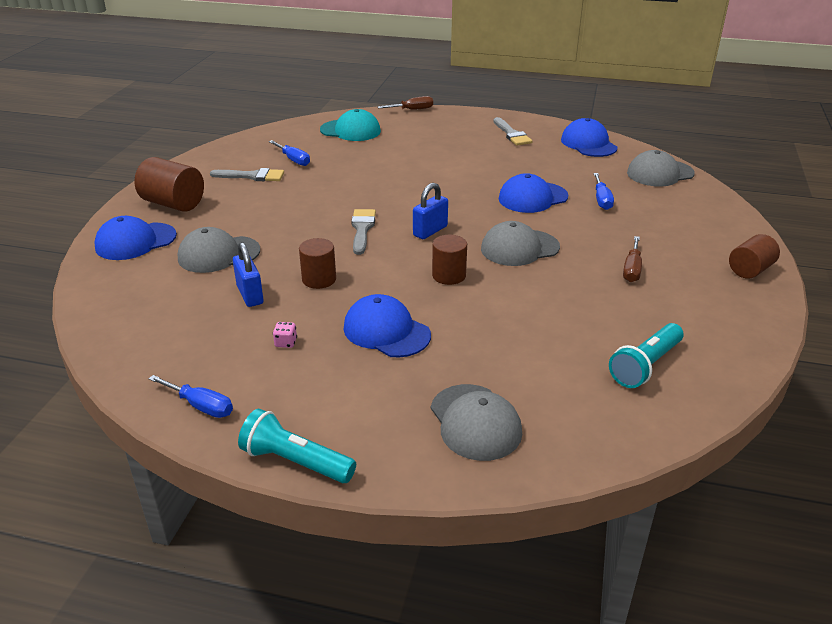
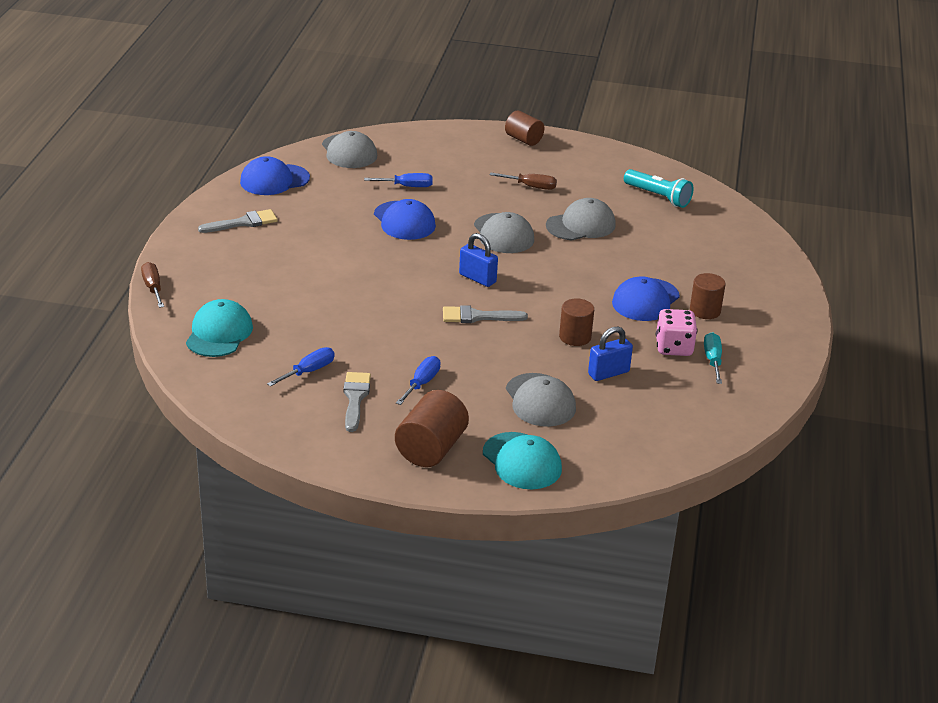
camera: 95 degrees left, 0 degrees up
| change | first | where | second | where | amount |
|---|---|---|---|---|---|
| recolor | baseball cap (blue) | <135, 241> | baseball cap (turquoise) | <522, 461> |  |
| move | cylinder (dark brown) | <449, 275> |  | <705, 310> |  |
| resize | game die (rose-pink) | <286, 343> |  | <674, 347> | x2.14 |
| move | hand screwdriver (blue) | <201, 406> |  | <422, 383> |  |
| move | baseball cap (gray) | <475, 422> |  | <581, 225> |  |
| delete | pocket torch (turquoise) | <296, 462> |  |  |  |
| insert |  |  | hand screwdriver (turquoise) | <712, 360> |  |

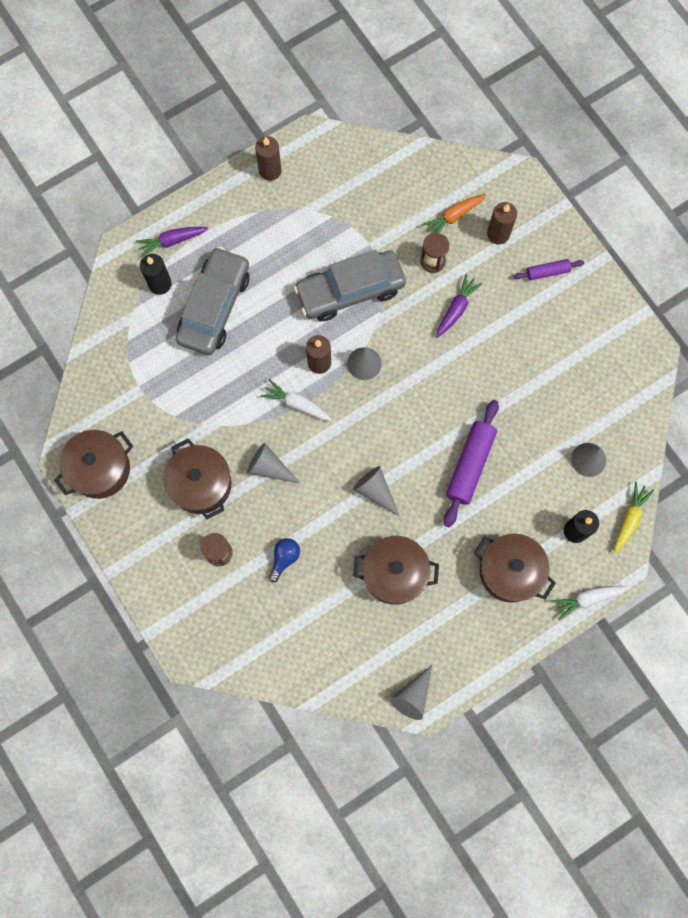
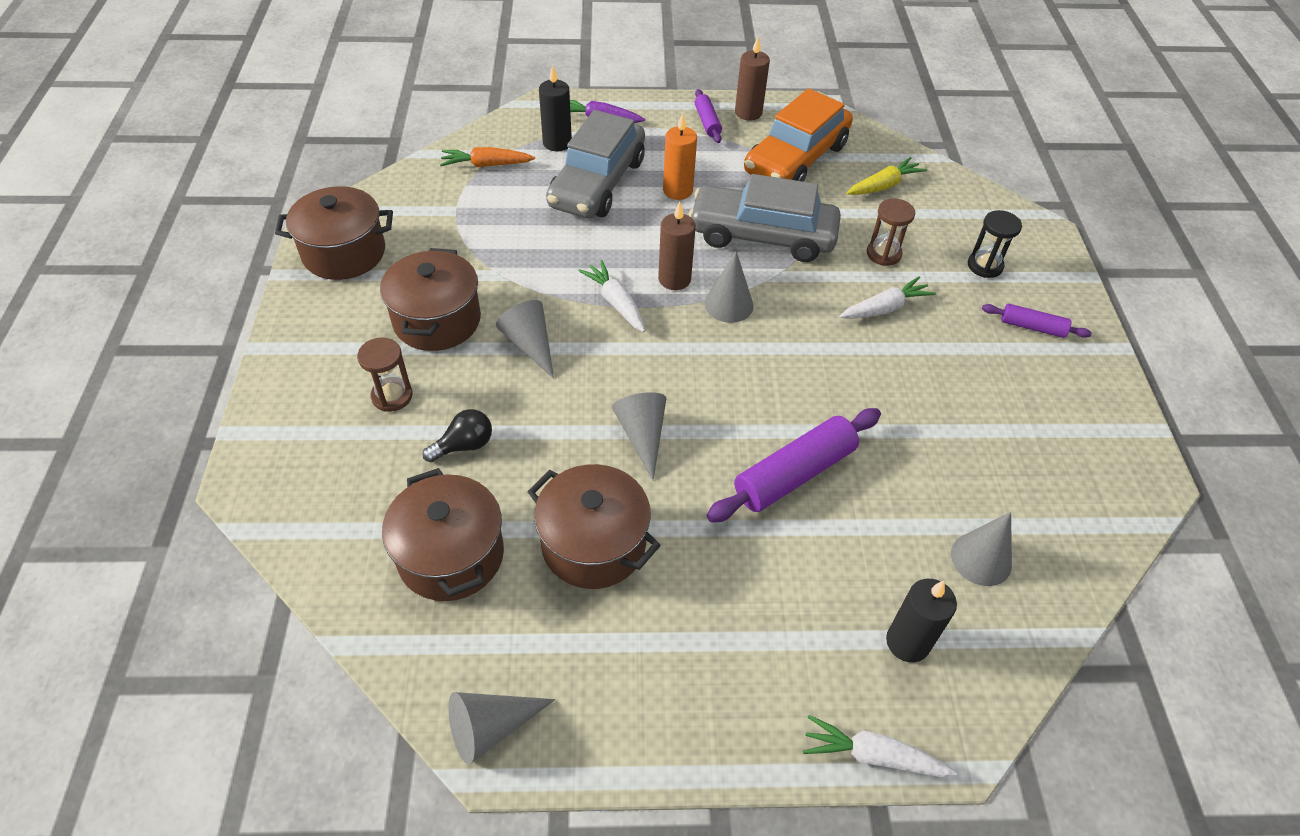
camera: 30 degrees right, 25 degrees down
| change | first | where | second | where | amount |
|---|---|---|---|---|---|
| move | root vegetable (orange) | <453, 216> |  | <486, 165> |  |
| replace | wax candle (dark brown) | <498, 234> | sand timer (jet-black) | <985, 266> |  |
| rotate | car (gray) | <214, 307> |  | <597, 183> | 150 degrees clockwise |
| recolor | root vegetable (purple) | <456, 309> | root vegetable (pure white) | <885, 308> |  |
| move | root vegetable (golden) | <629, 519> |  | <883, 186> |  |
| move | cooking pot (dark brown) | <510, 571> |  | <451, 555> |  |
| recolor | bulb (blue) | <284, 558> | bulb (jet-black) | <464, 445> |  |
| insert |  |  | car (orange) | <796, 159> |  |
| insert |  |  | pastry roller (purple) | <707, 122> |  |
| insert |  |  | wax candle (orange) | <677, 191> |  |

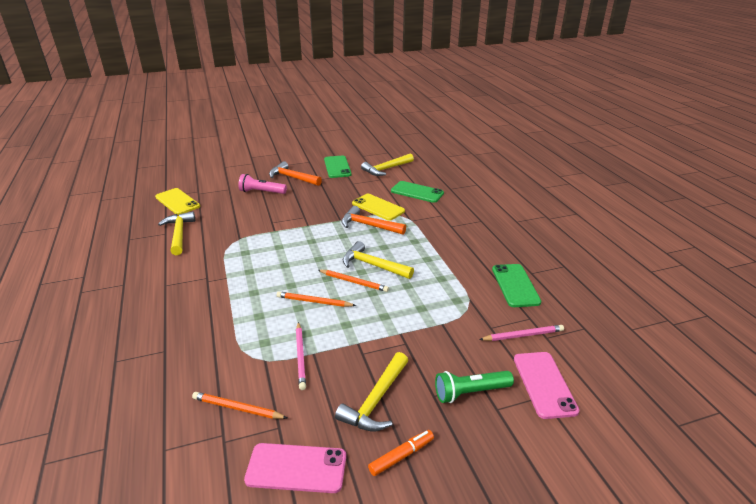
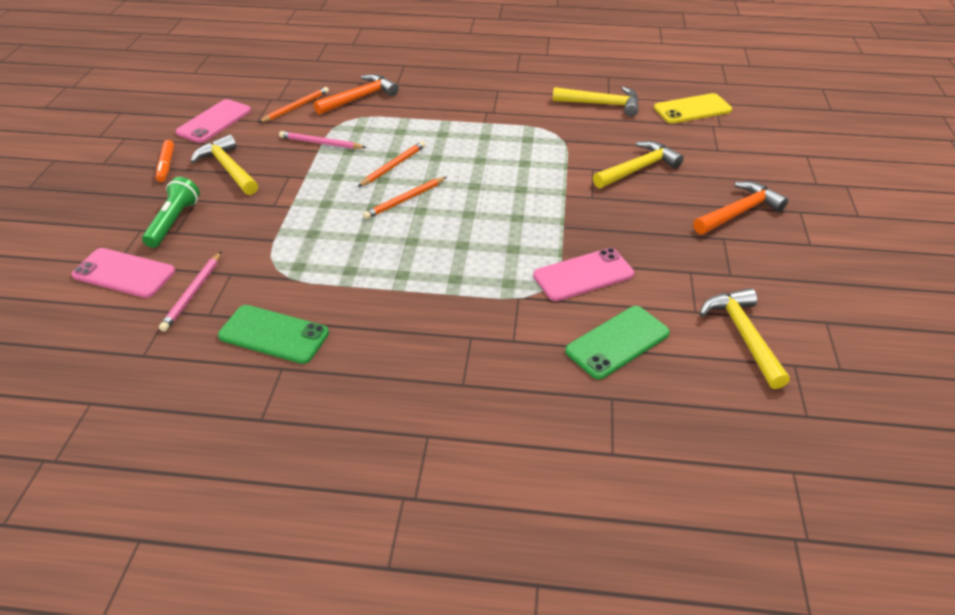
camera: 115 degrees right, 10 degrees up
| change | first | where | second | where | amount |
|---|---|---|---|---|---|
| delete | smartphone (emerald) | <337, 167> |  |  |  |
| delete | pocket torch (rose-pink) | <261, 192> |  |  |  |
| recolor | smartphone (golden) | <378, 207> | smartphone (rose-pink) | <583, 275> |  |
| move | hammer (orange) | <369, 225> |  | <359, 98> |  |
| move | hammer (golden) | <373, 265> |  | <638, 169> |  |

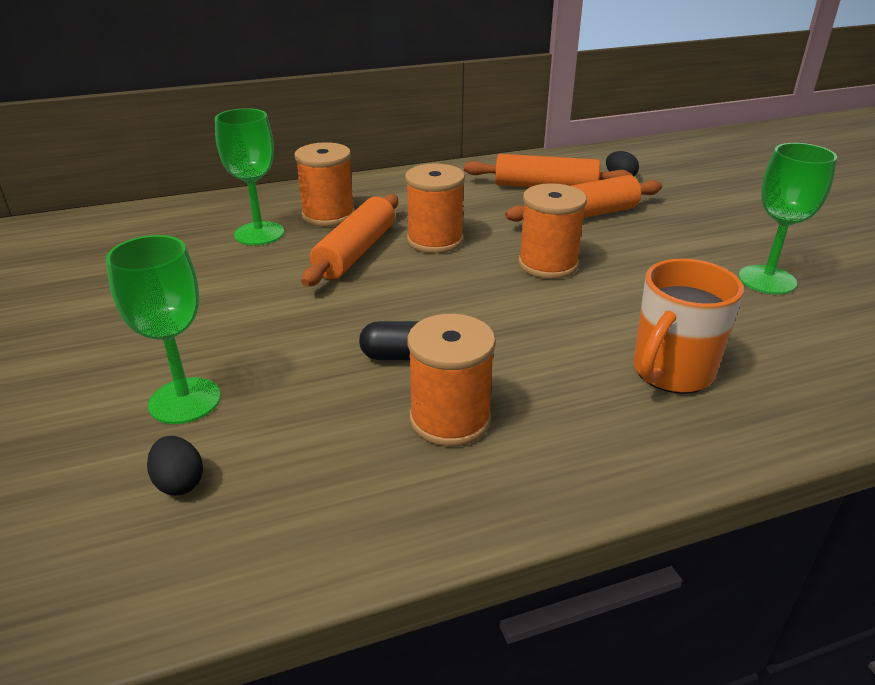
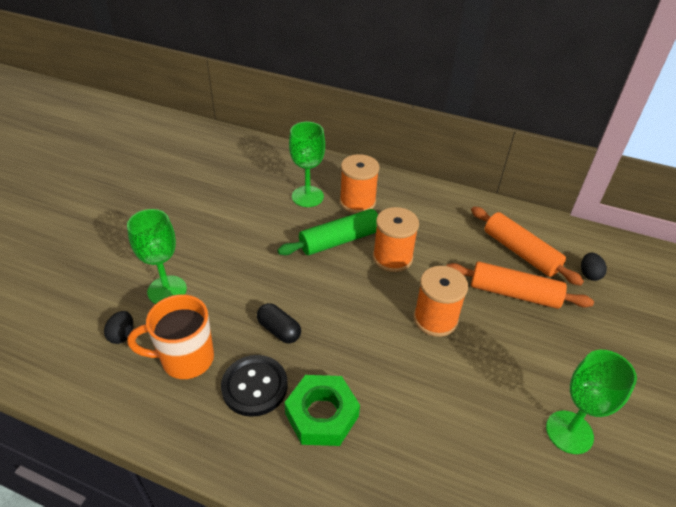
camera: 40 degrees right, 10 degrees up
| change | first | where | second | where | amount |
|---|---|---|---|---|---|
| recolor | pastry roller (orange) | <355, 252> | pastry roller (emerald) | <339, 240> |  |
| move | mug (orange) | <671, 373> |  | <185, 359> |  |
| replace | reel of thread (orange) | <450, 419> | sewing button (jet-black) | <254, 386> |  |
| insert |  |  | hex nut (emerald) | <321, 415> |  |

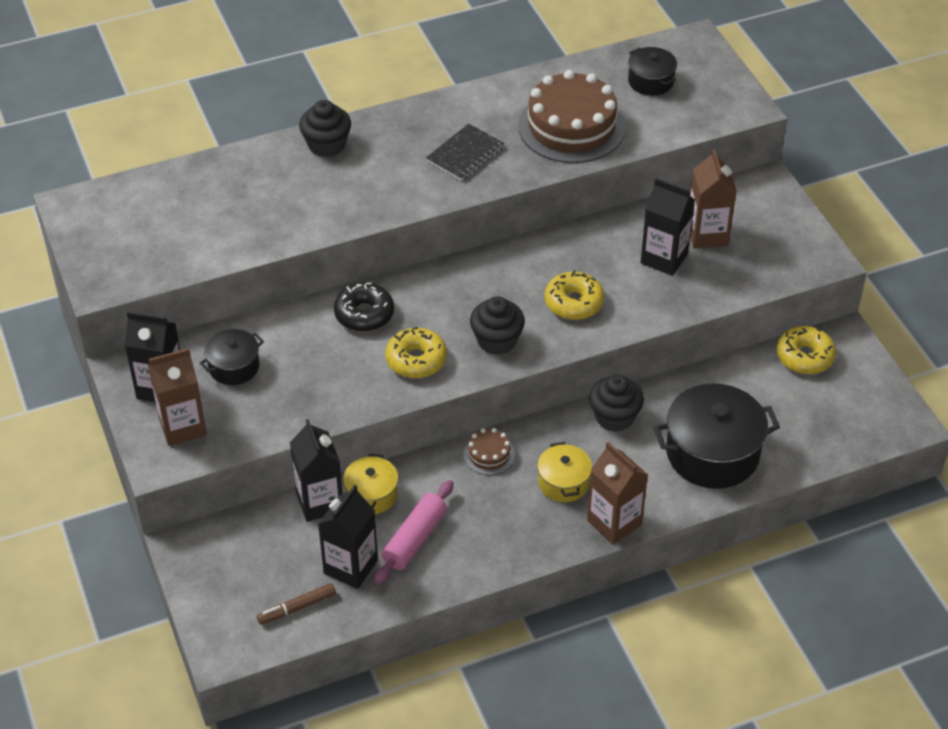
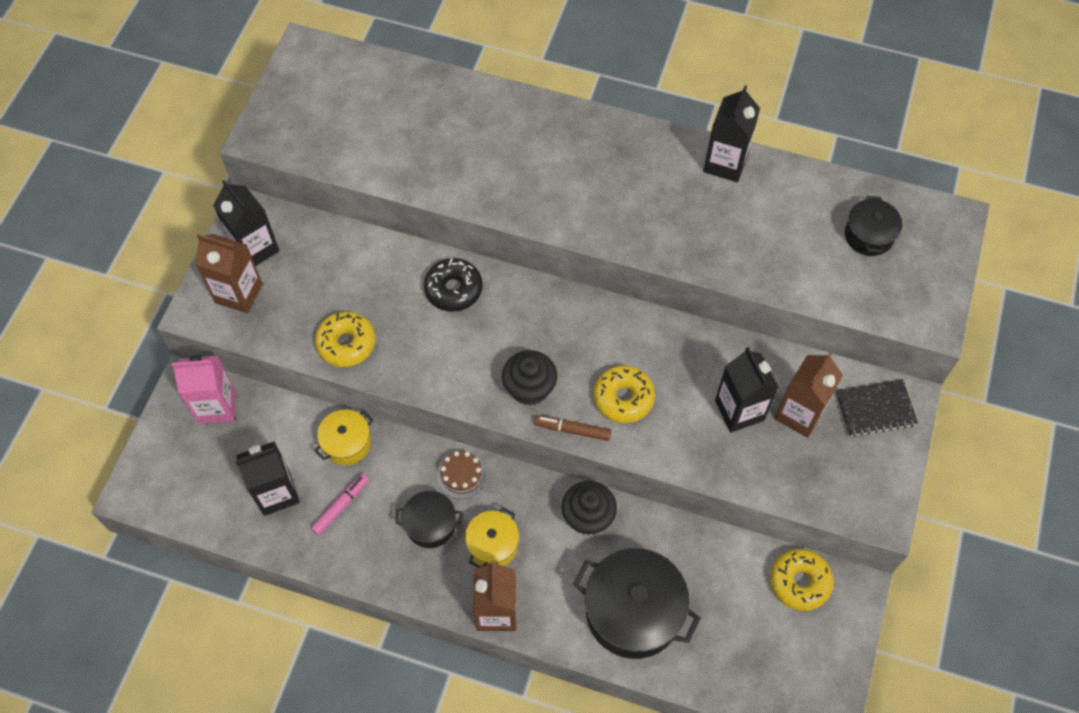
camera: 40 degrees right, 15 degrees up
| change | first | where | second | where | amount |
|---|---|---|---|---|---|
| delete | cake (dark brown) | <571, 127> |  |  |  |
| delete | cupcake (jet-black) | <326, 145> |  |  |  |
| move | notebook (jet-black) | <465, 154> |  | <875, 409> |  |
| move | doughnut (golden) | <416, 360> |  | <346, 343> |  |
| move | cooking pot (jet-black) | <234, 367> |  | <430, 524> |  |
| move | milk carton (jet-black) | <320, 502> |  | <725, 163> |  |
| replace | pastry roller (rose-pink) | <415, 539> | felt pen (rose-pink) | <341, 506> |  |
| move | felt pen (dark brown) | <297, 608> |  | <572, 430> |  |
| insert |  |  | milk carton (rose-pink) | <217, 406> |  |

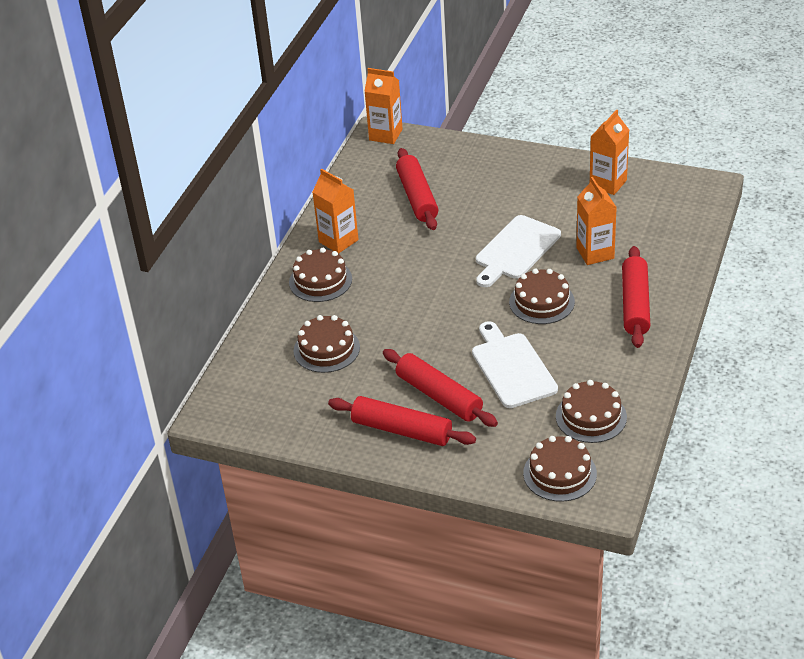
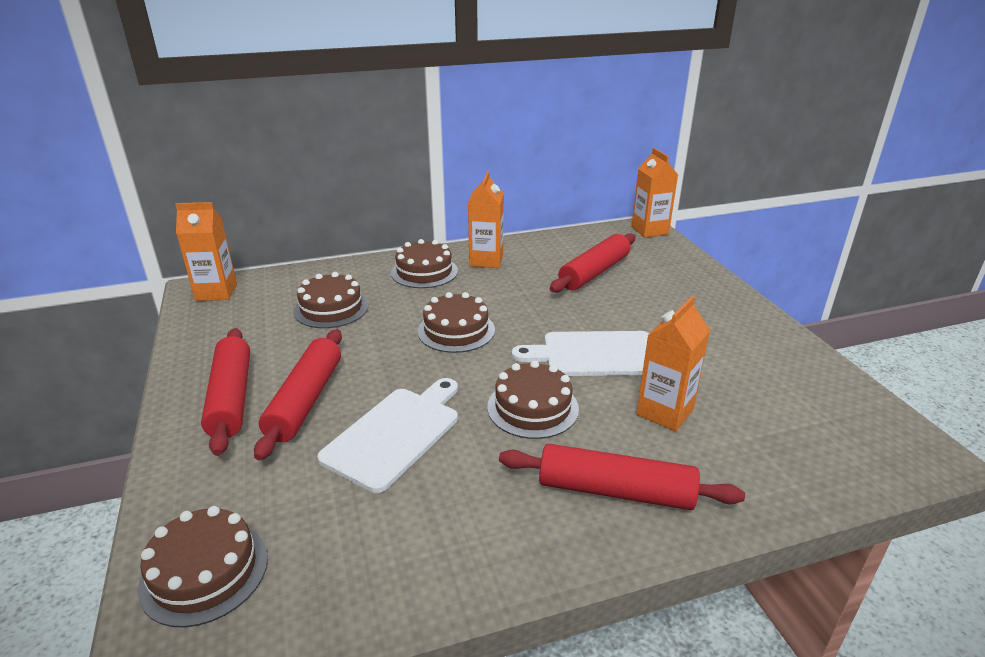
camera: 50 degrees right, 10 degrees down
| change | first | where | second | where | amount |
|---|---|---|---|---|---|
| move | milk carton (orange) | <608, 183> |  | <216, 292> |  |
| rotate | pastry roller (red) | <635, 304> |  | <615, 490> | 45 degrees clockwise |
| move | cake (dark brown) | <591, 417> |  | <456, 330> |  |

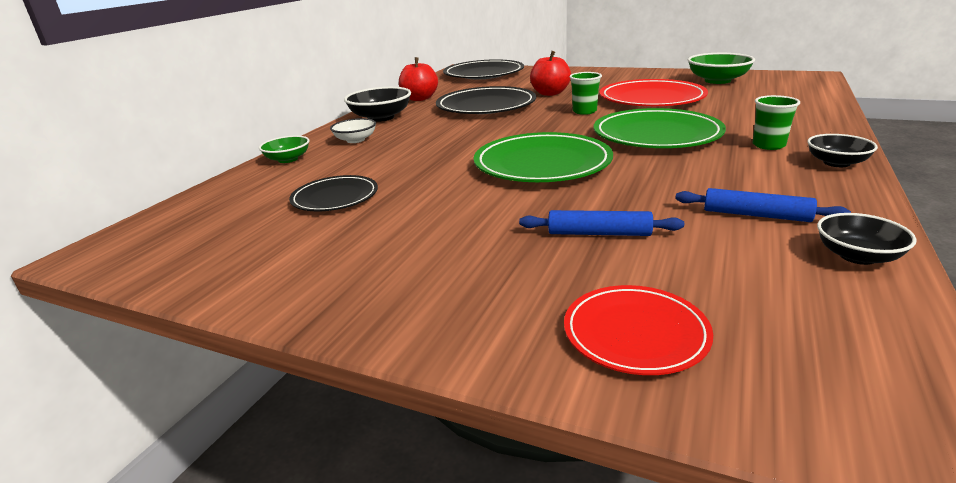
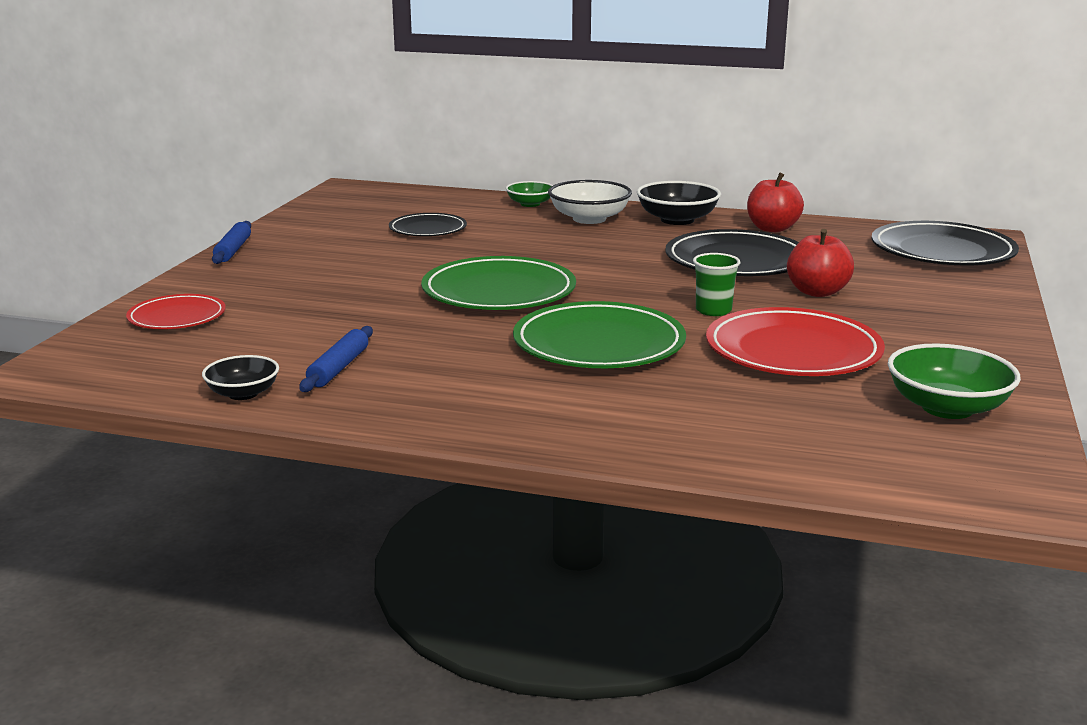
camera: 80 degrees right, 5 degrees down
| change | first | where | second | where | amount |
|---|---|---|---|---|---|
| delete | tumbler (emerald) | <768, 145> |  |  |  |
| resize | bowl (pure white) | <355, 140> |  | <589, 219> | x1.63 |
| delete | bowl (jet-black) | <836, 163> |  |  |  |
| move | pastry roller (blue) | <599, 233> |  | <233, 250> |  |

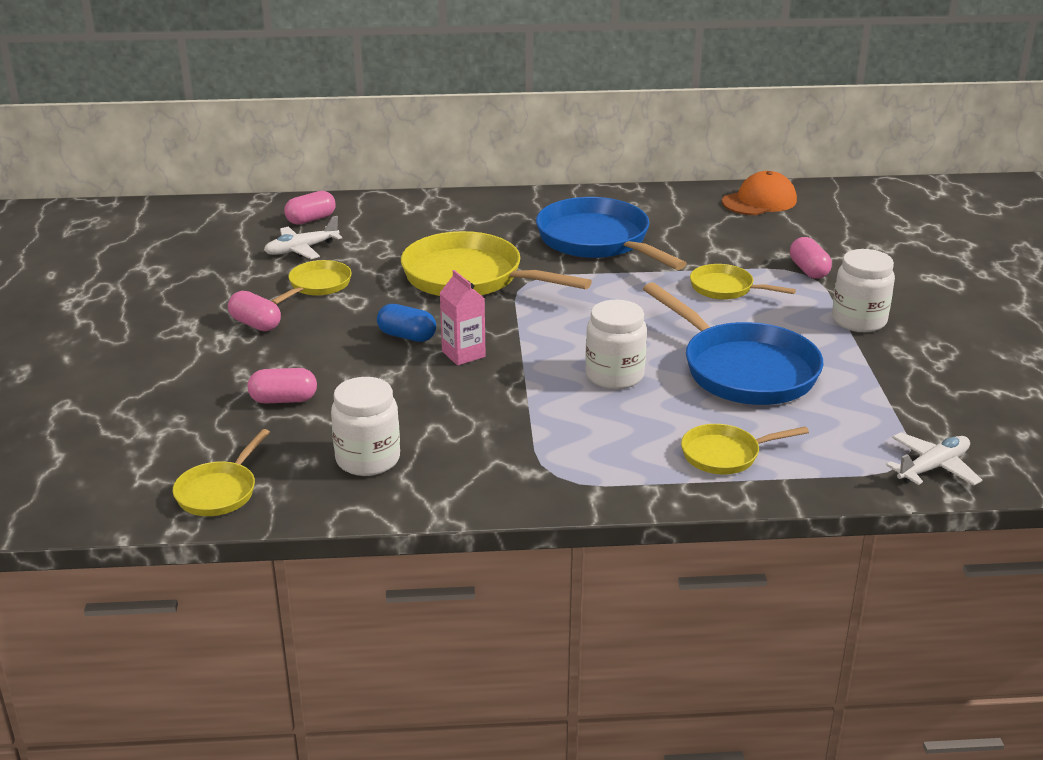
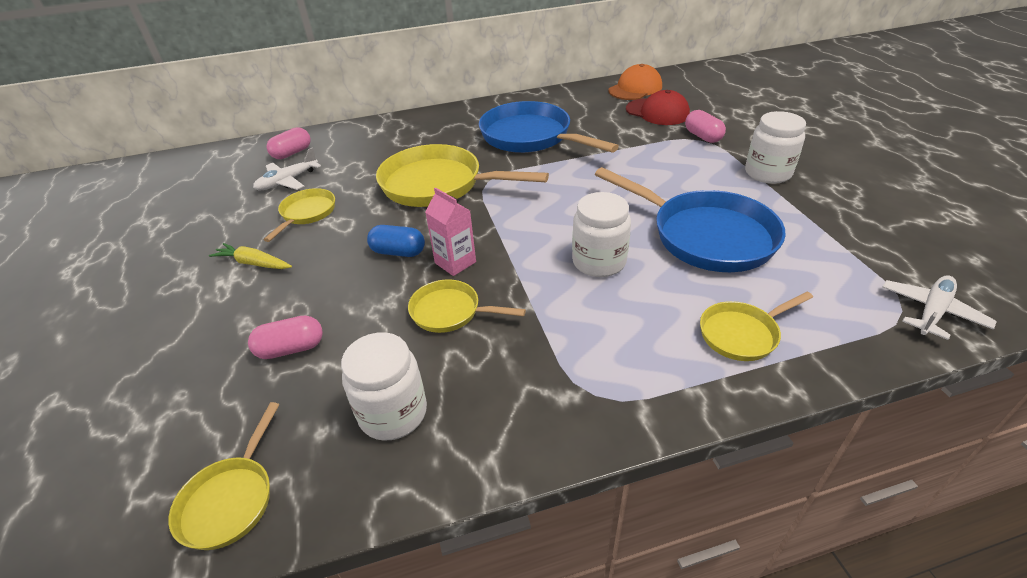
camera: 10 degrees left, 10 degrees up
| change | first | where | second | where | amount |
|---|---|---|---|---|---|
| move | frying pan (golden) | <726, 288> |  | <450, 312> |  |
| replace | pill (rose-pink) | <255, 324> | root vegetable (golden) | <254, 263> |  |
| insert |  |  | baseball cap (red) | <657, 112> |  |

